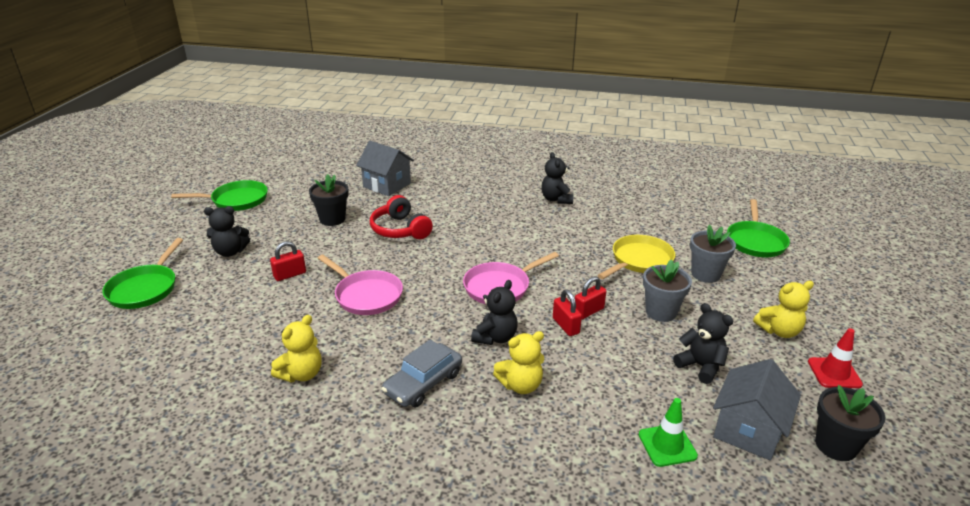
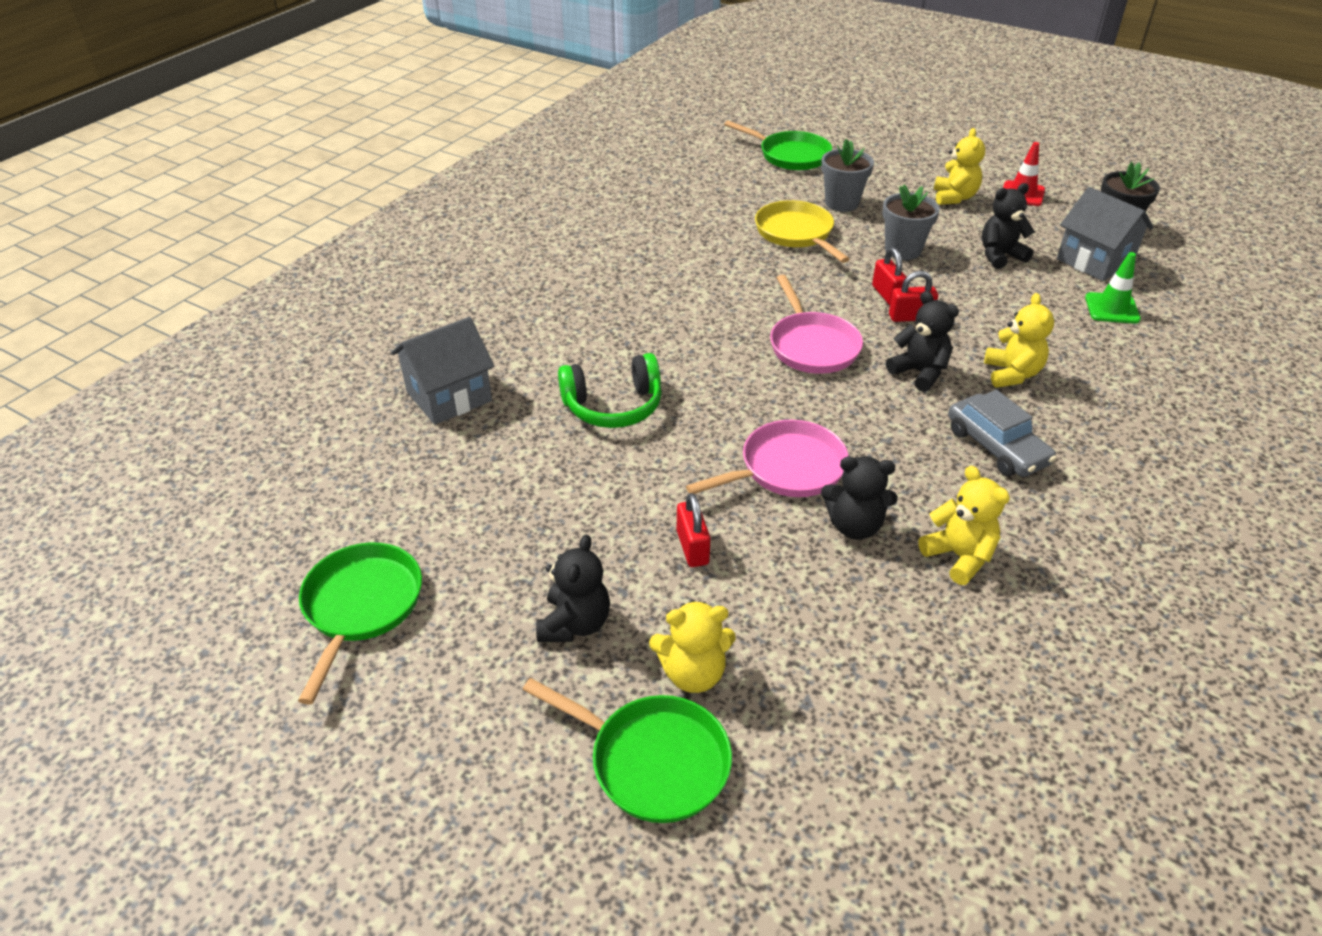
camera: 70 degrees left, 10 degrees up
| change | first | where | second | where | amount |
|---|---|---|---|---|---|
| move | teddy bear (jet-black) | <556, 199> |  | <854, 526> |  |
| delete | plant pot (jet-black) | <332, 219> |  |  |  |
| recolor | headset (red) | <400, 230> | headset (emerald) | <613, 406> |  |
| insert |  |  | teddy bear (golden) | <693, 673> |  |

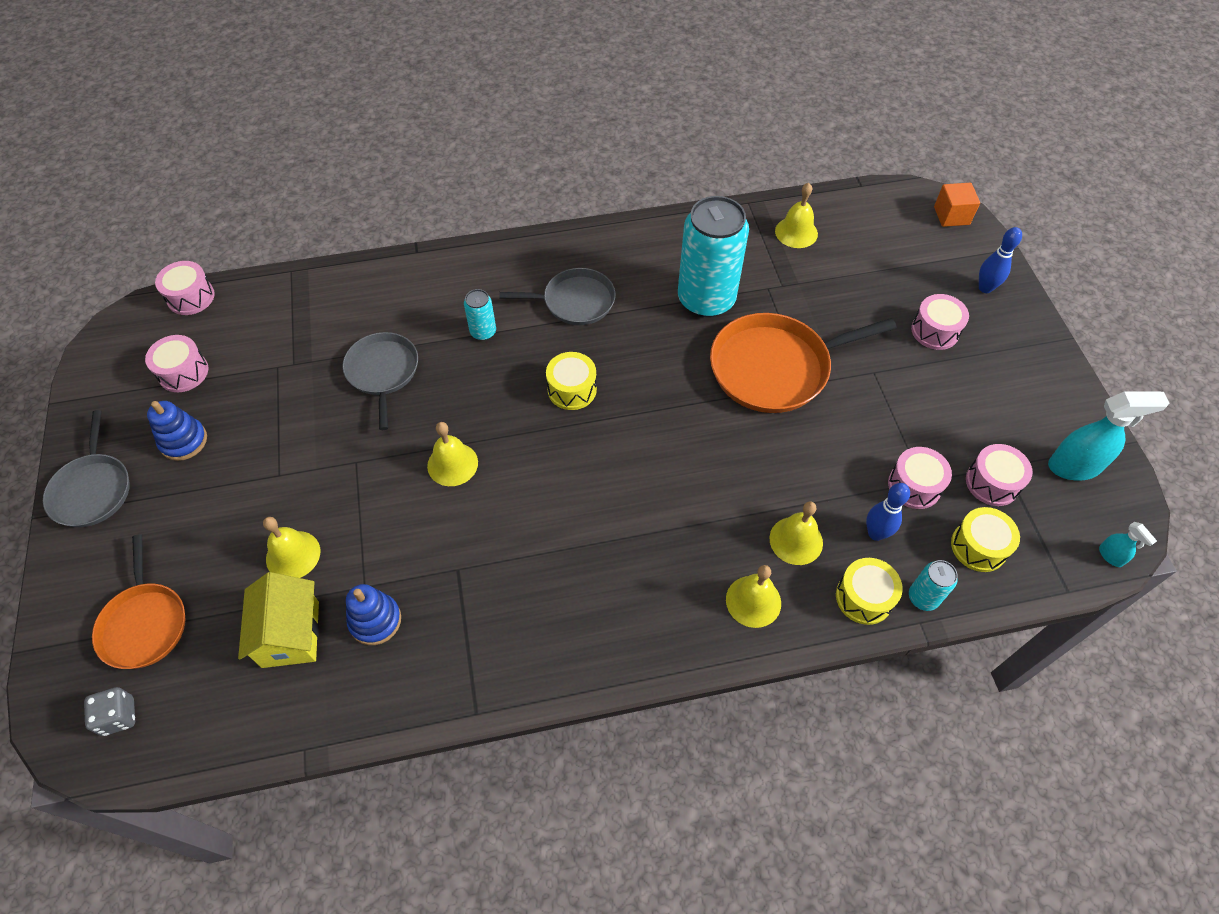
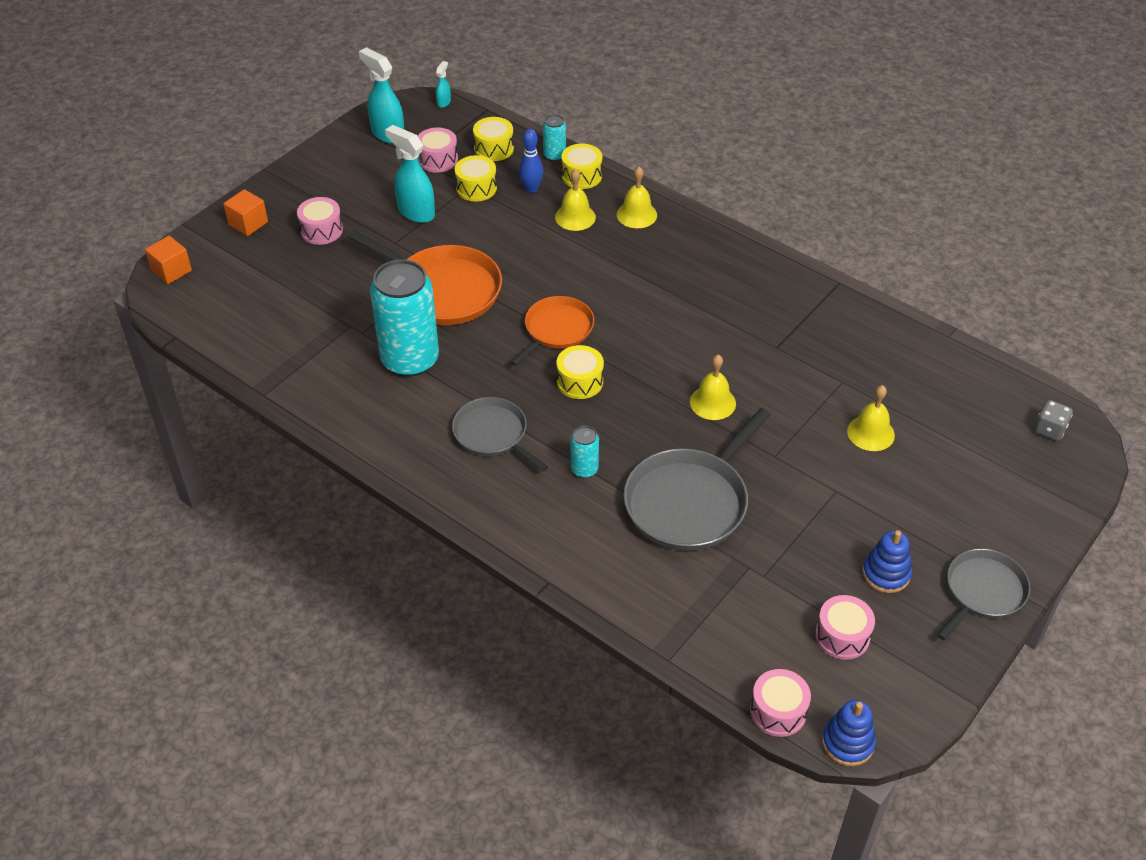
camera: 130 degrees left, 10 degrees down
| change | first | where | second | where | amount |
|---|---|---|---|---|---|
| delete | school bell (golden) | <796, 232> |  |  |  |
| replace | bowling pin (blue) | <985, 288> | cube (orange) | <248, 223> |  |
| resize | frying pan (gray) | <383, 372> |  | <689, 502> | x1.59 |
| recolor | drum (rose-pink) | <914, 485> | drum (golden) | <476, 188> |  |
| move | frying pan (orange) | <144, 624> |  | <556, 330> |  |
| delete | toy house (golden) | <290, 634> |  |  |  |
| move | stacking toy (blue) | <375, 620> |  | <847, 743> |  |
| insert |  |  | spray bottle (turquoise) | <416, 212> |  |

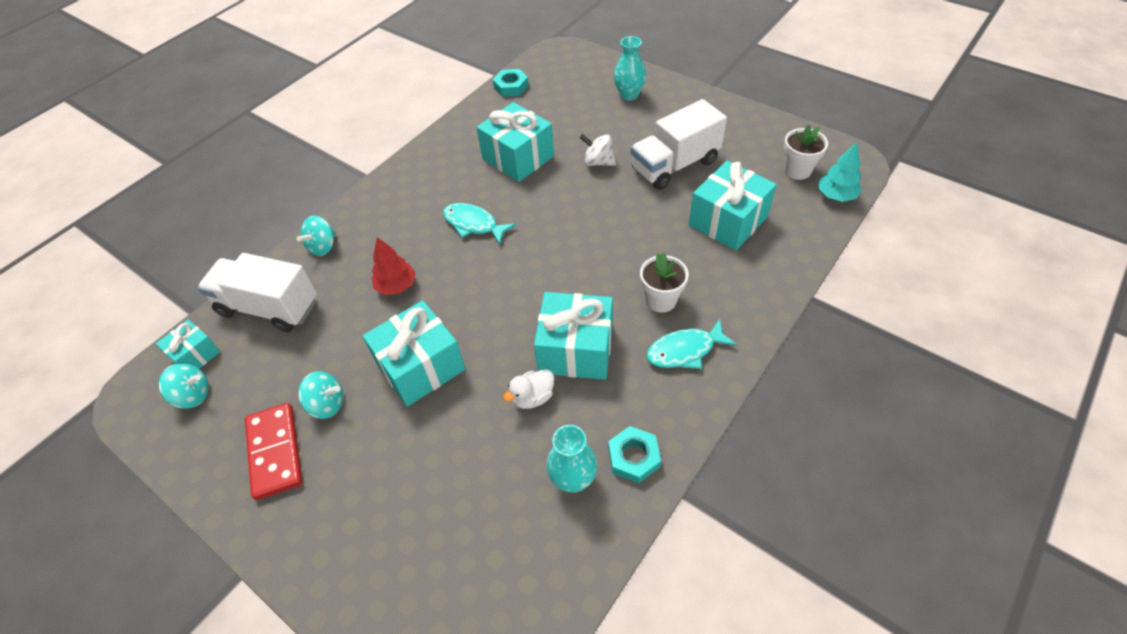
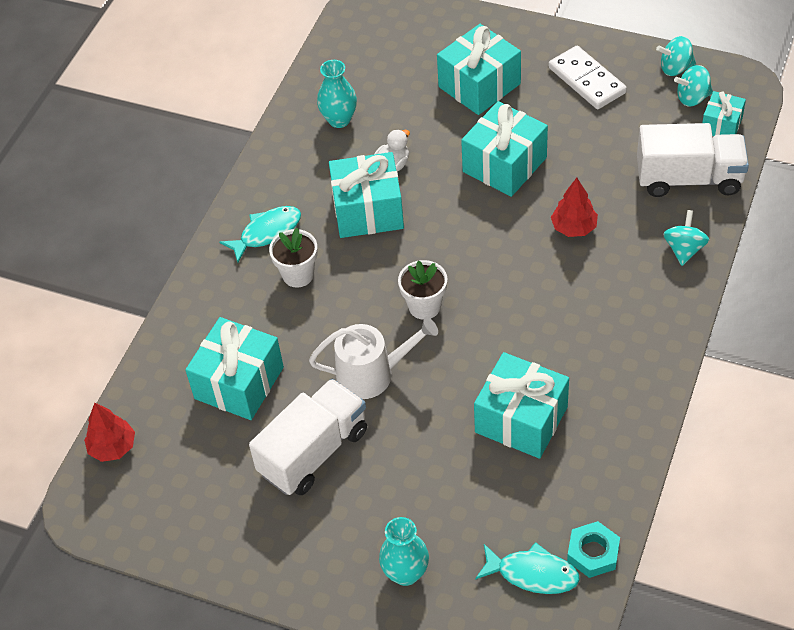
camera: 165 degrees right, 0 degrees up
| change | first | where | second | where | amount |
|---|---|---|---|---|---|
| move | plant pot (pure white) | <797, 170> |  | <424, 306> |  |
| delete | whirligig (pure white) | <598, 162> |  |  |  |
| recolor | toy tree (turquoise) | <836, 196> | toy tree (red) | <113, 447> |  |
| move | toy fish (turquoise) | <474, 224> |  | <532, 573> |  |
| move | whirligig (turquoise) | <327, 404> |  | <675, 68> |  |
| recolor | domino (red) | <275, 452> | domino (pure white) | <586, 80> |  |
| delete | hex nut (turquoise) | <634, 457> |  |  |  |
| insert |  |  | present (turquoise) | <479, 85> |  |
| insert |  |  | sprinkling can (pure white) | <372, 374> |  |

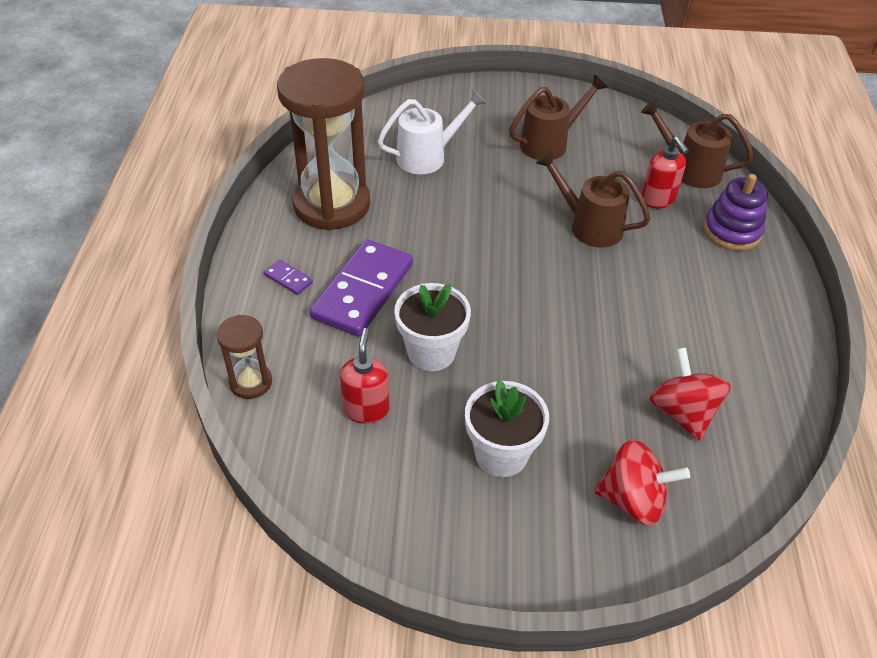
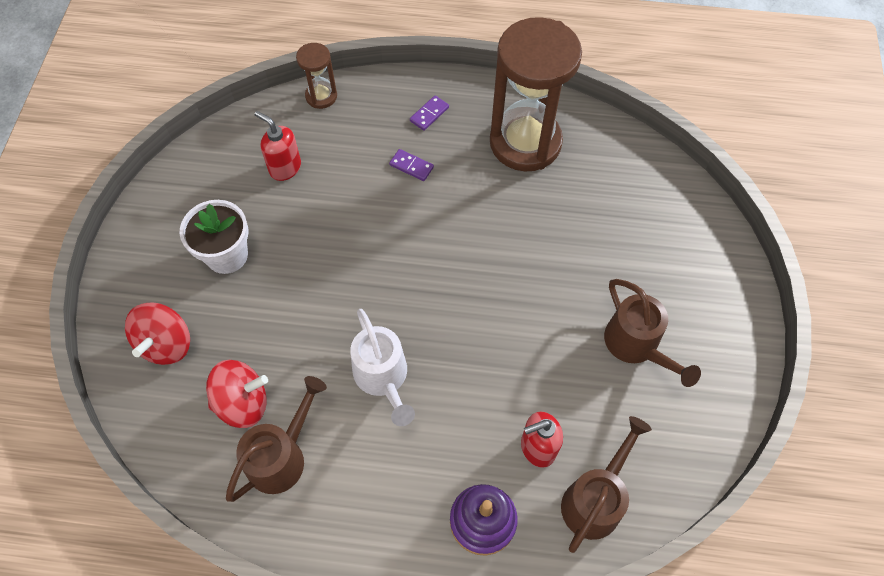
camera: 95 degrees right, 15 degrees up
| change | first | where | second | where | amount |
|---|---|---|---|---|---|
| move | sprinkling can (pure white) | <428, 157> |  | <383, 378> |  |
| move | sprinkling can (dark brown) | <589, 226> |  | <282, 456> |  |
| resize | domino (purple) | <363, 291> |  | <411, 166> | x0.41 |
| delete | plant pot (pure white) | <431, 352> |  |  |  |
| rotate | soap dispenser (red) | <366, 409> |  | <285, 168> | 150 degrees counterclockwise |

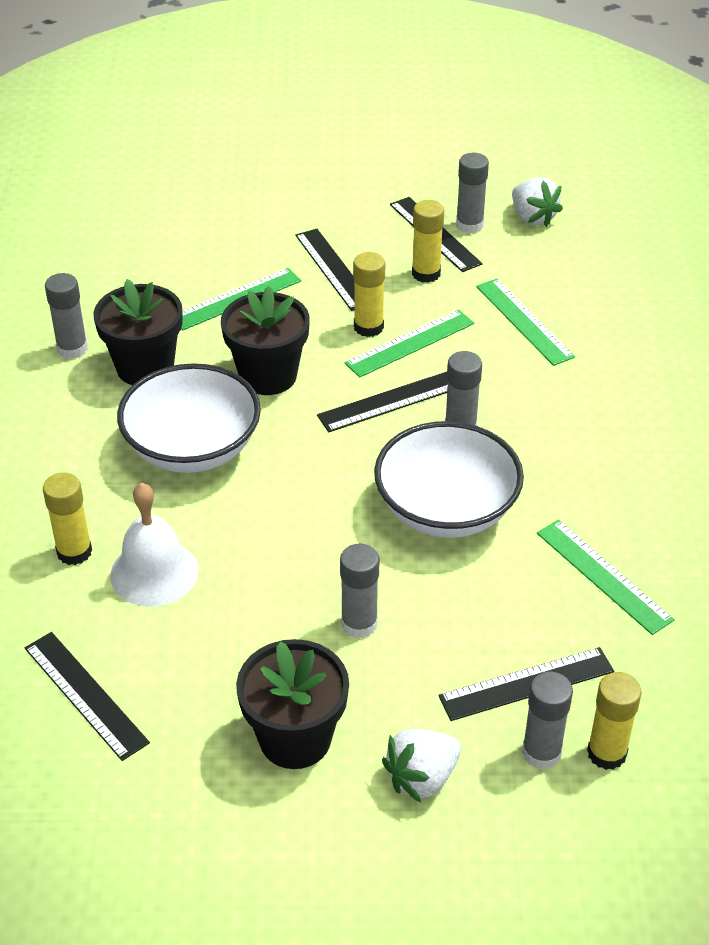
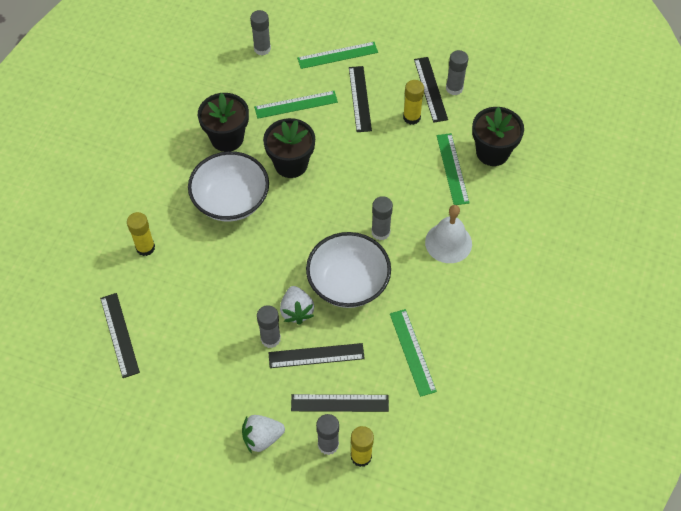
camera: 20 degrees right, 15 degrees up
| change | first | where | second | where | amount |
|---|---|---|---|---|---|
| move | toy strawberry (pure white) | <532, 217> |  | <296, 311> |  |
| delete | glue stick (golden) | <368, 327> |  |  |  |
| move | glue stick (gray) | <72, 349> |  | <262, 49> |  |
| move | ruler (emerald) | <410, 343> |  | <337, 55> |  |
| move | ruler (jet-black) | <389, 401> |  | <316, 355> |  |
| move | school bell (pure white) | <154, 572> |  | <448, 242> |  |
| move | plant pot (jet-black) | <295, 738> |  | <492, 152> |  |

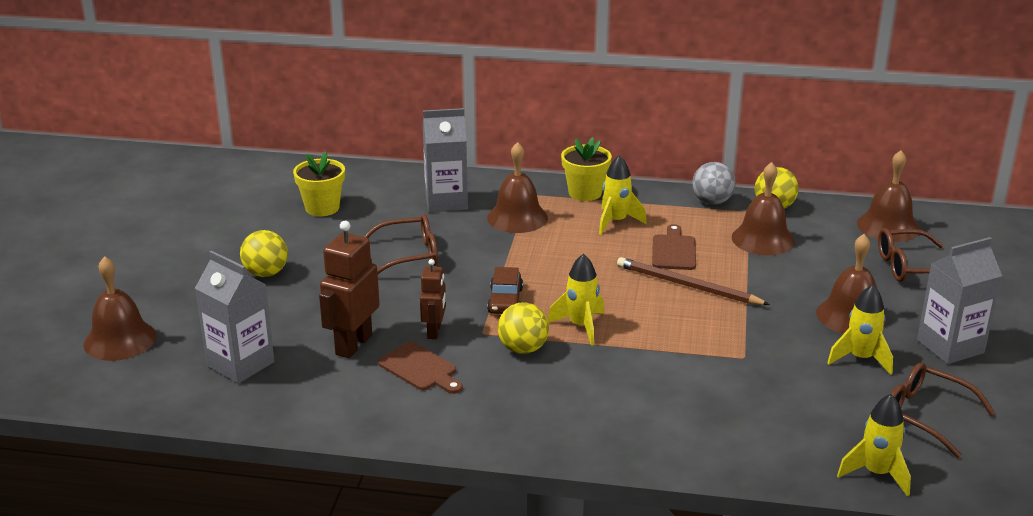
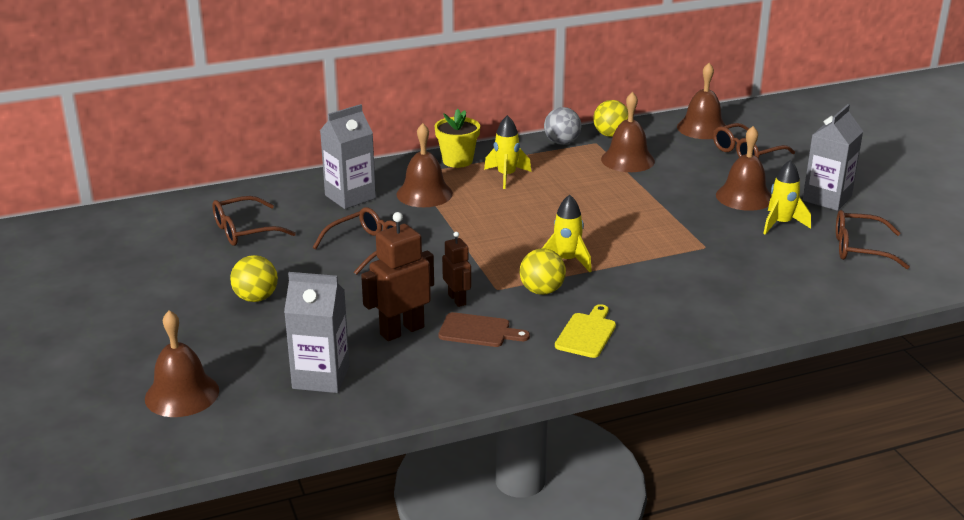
camera: 30 degrees left, 0 degrees up
| change | first | where | second | where | amount |
|---|---|---|---|---|---|
| replace | plant pot (golden) | <322, 208> | glasses (dark brown) | <244, 231> |  |
| rotate | robot (dark brown) | <353, 345> |  | <401, 330> | 60 degrees clockwise |
| delete | cutting board (dark brown) | <673, 251> |  |  |  |
| delete | wooden pencil (dark brown) | <687, 285> |  |  |  |
| delete | car (dark brown) | <505, 301> |  |  |  |
| delete | spaceship (golden) | <876, 473> |  |  |  |
| insert |  |  | cutting board (golden) | <587, 333> |  |

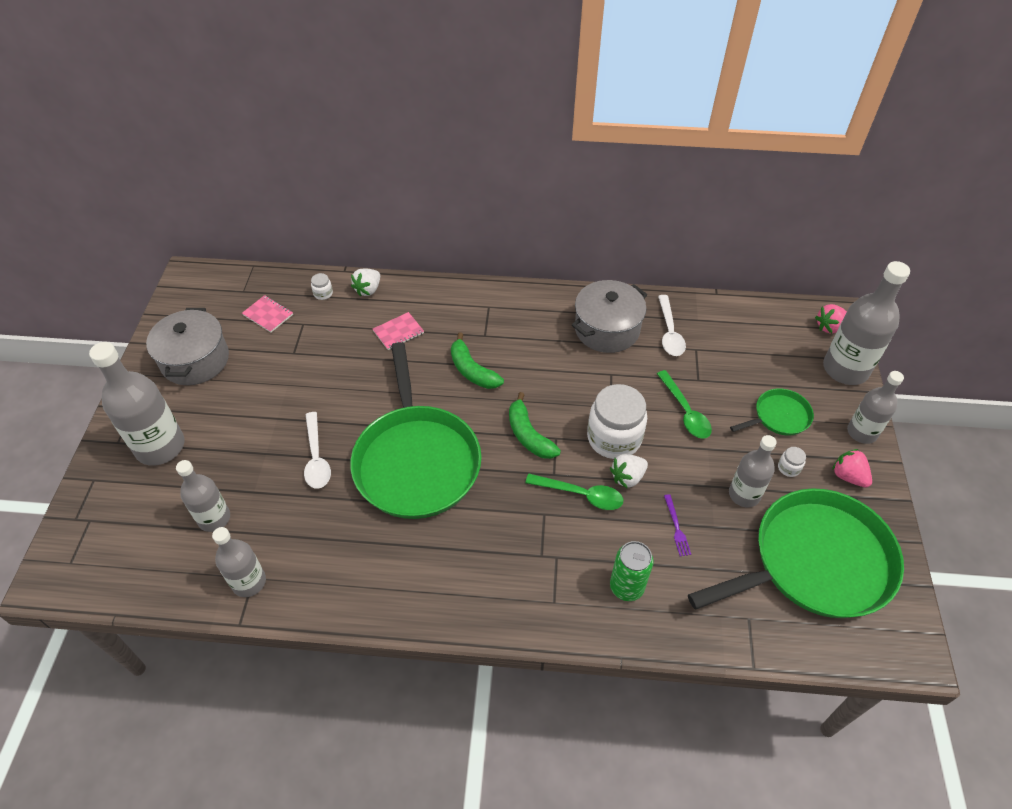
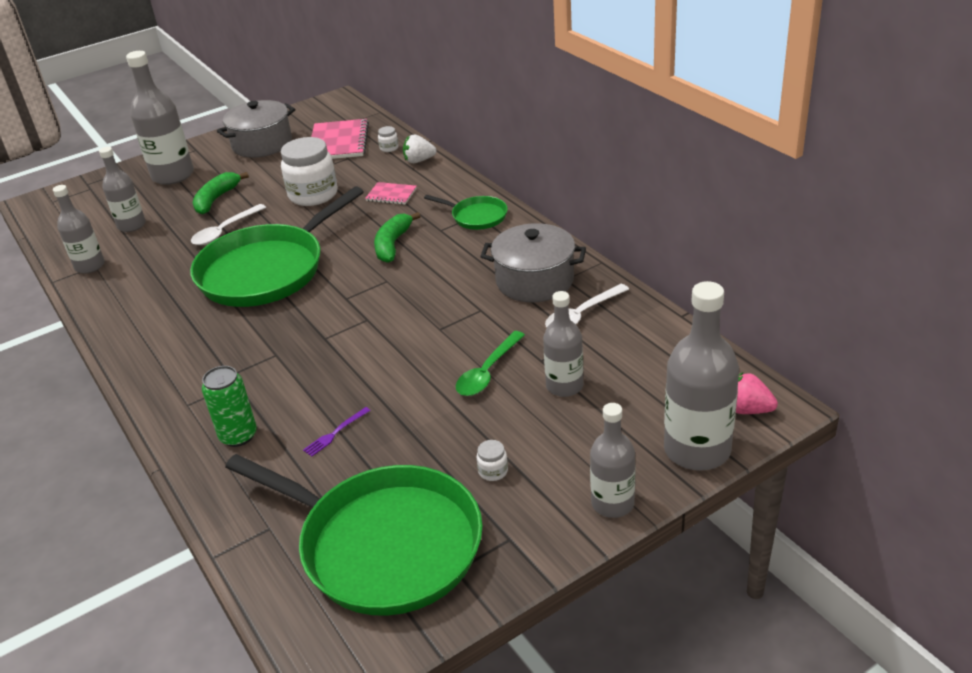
camera: 55 degrees right, 15 degrees down
| change | first | where | second | where | amount |
|---|---|---|---|---|---|
| resize | notebook (rose-pink) | <268, 315> |  | <338, 142> | x1.85 |
| move | jam jar (pure white) | <614, 438> |  | <313, 195> |  |
| move | frying pan (emerald) | <779, 416> |  | <476, 216> |  |
| move | banana (emerald) | <529, 435> |  | <216, 199> |  |
| move | flask (gray) | <744, 494> |  | <564, 386> |  |
| delete | toy strawberry (rose-pink) | <848, 476> |  |  |  |
| delete | toy strawberry (pure white) | <627, 477> |  |  |  |
| delete | teaspoon (emerald) | <581, 495> |  |  |  |

